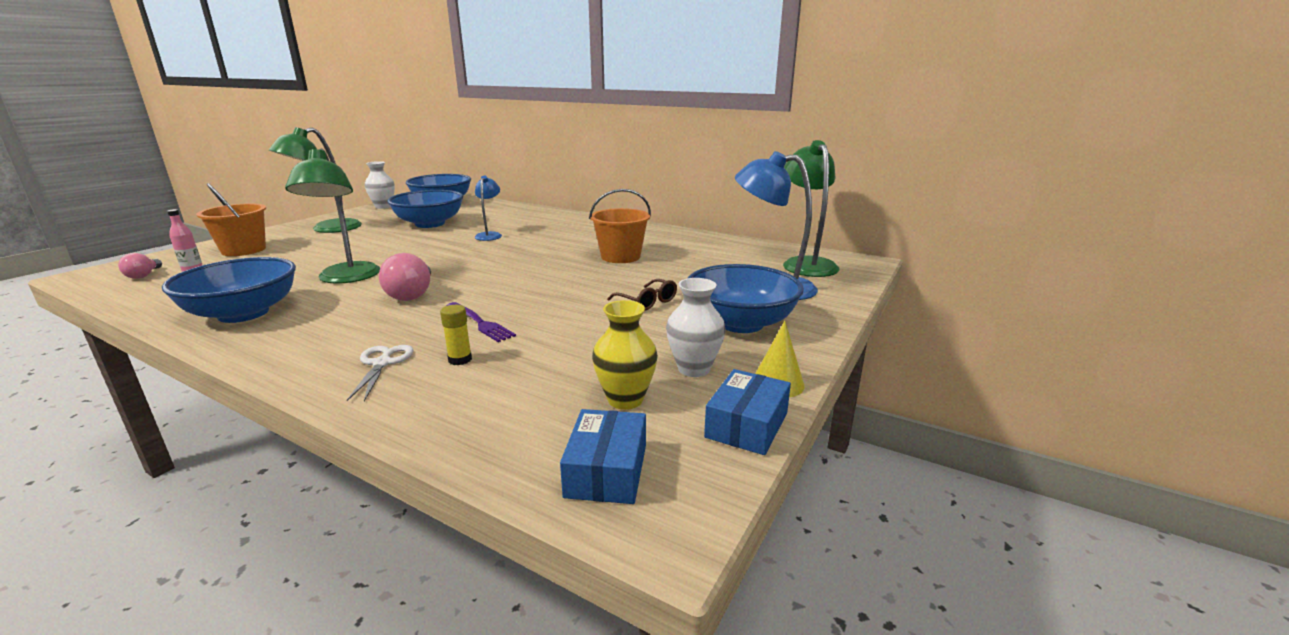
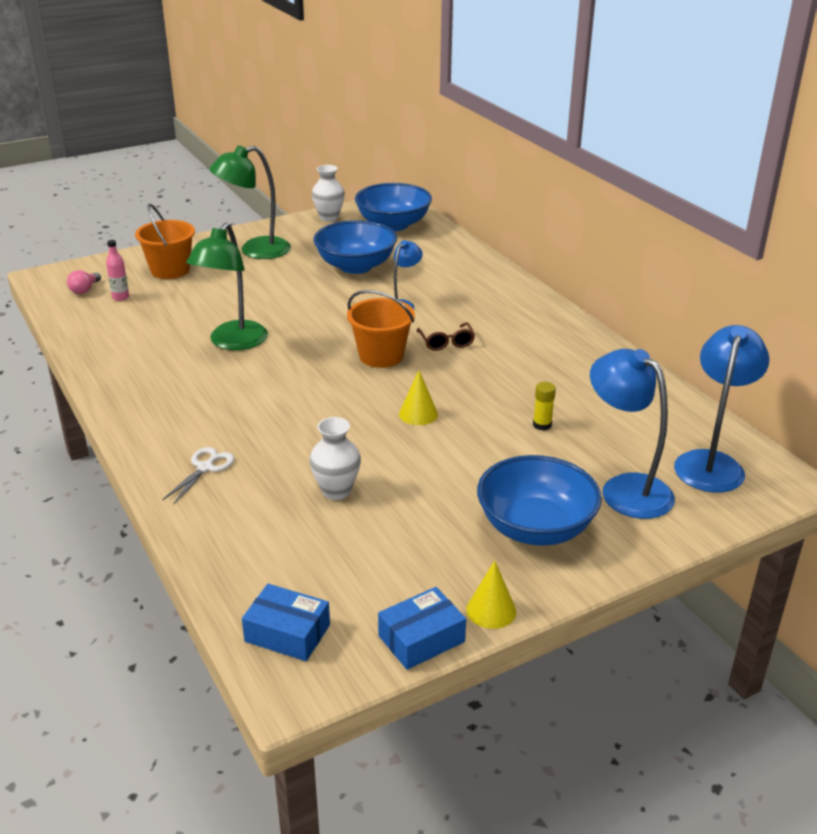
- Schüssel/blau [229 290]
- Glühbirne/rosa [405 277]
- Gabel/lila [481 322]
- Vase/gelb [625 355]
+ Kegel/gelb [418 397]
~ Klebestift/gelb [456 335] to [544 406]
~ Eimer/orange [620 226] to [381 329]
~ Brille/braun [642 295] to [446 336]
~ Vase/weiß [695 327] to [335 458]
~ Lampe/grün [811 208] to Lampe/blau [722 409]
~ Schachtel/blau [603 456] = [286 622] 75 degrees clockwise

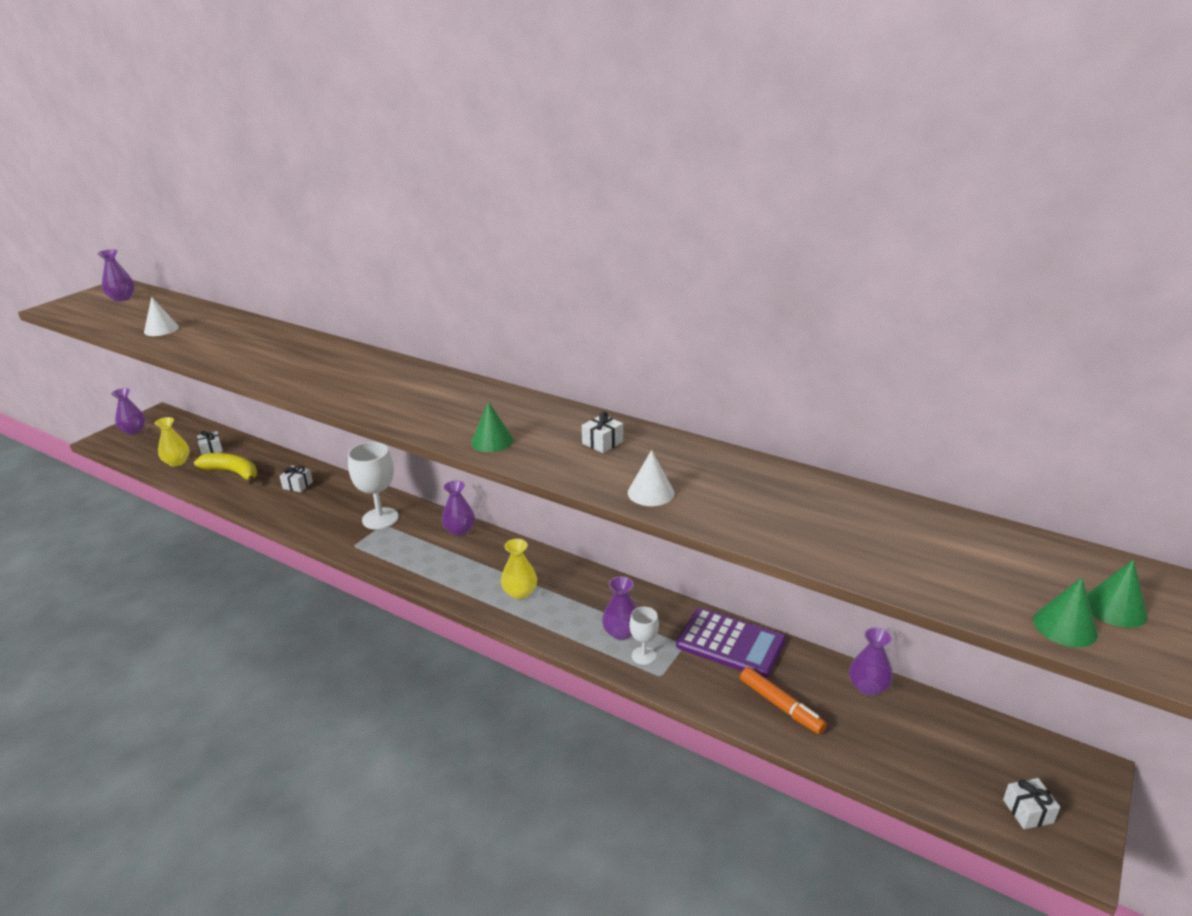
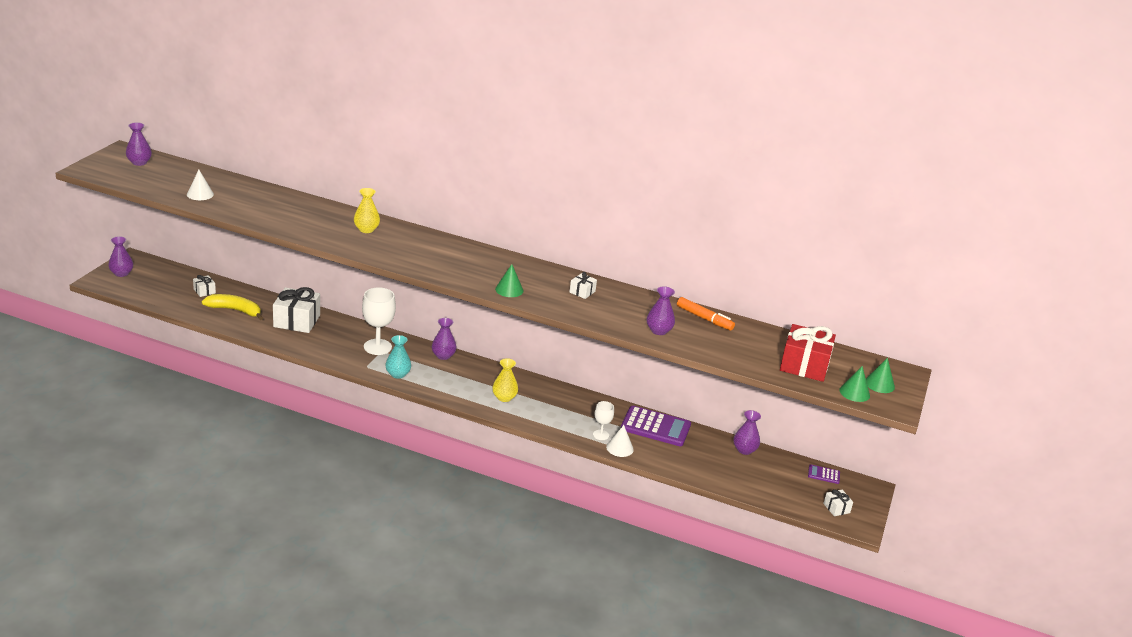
+ Vase/türkis [398 357]
+ Geschenk/rot [808 353]
+ Taschenrechner/lila [824 474]
~ Vase/gelb [172 441] to [367 210]
~ Vase/lila [619 608] to [661 310]
~ Kegel/weiß [651 478] to [620 441]
~ Filzstift/orange [783 700] to [706 314]
~ Geschenk/weiß [296 478] = [296 310] x2.10

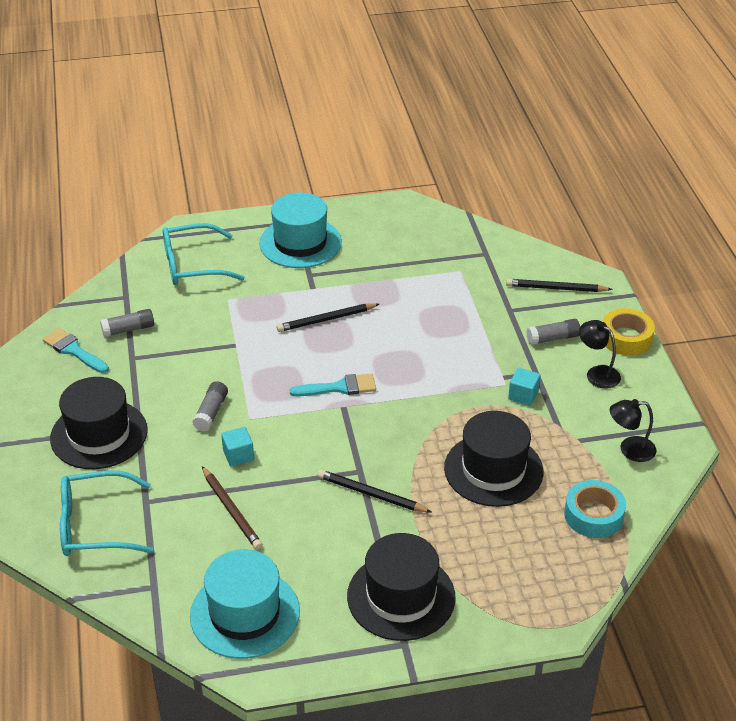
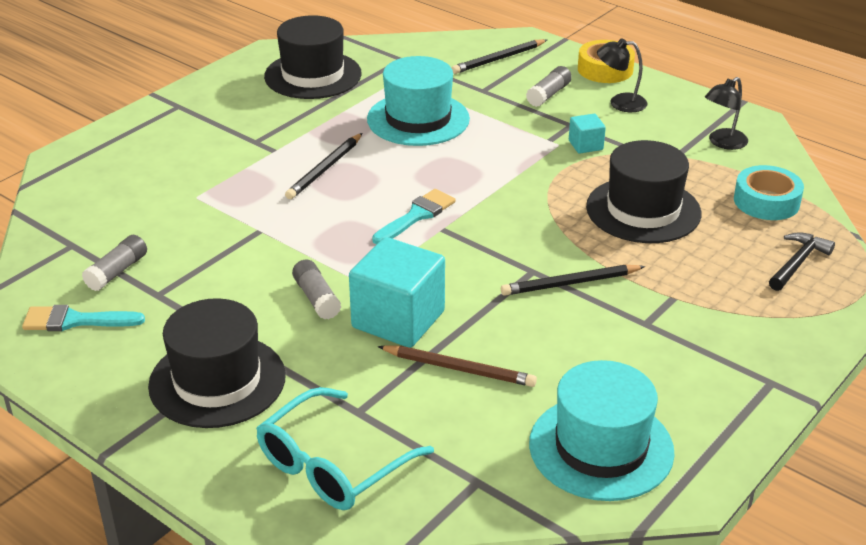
- Brille/türkis [204 254]
+ Hammer/schwarz [802 261]
~ Hut/türkis [300 230] to [418 101]
~ Hut/schwarz [401 587] to [313 57]
~ Kubus/türkis [237 446] = [397 292] x2.11

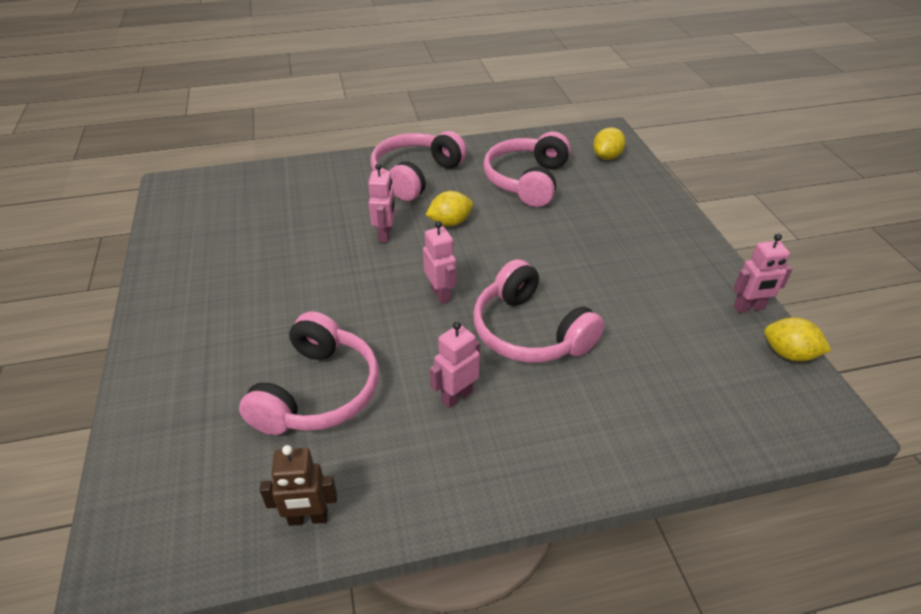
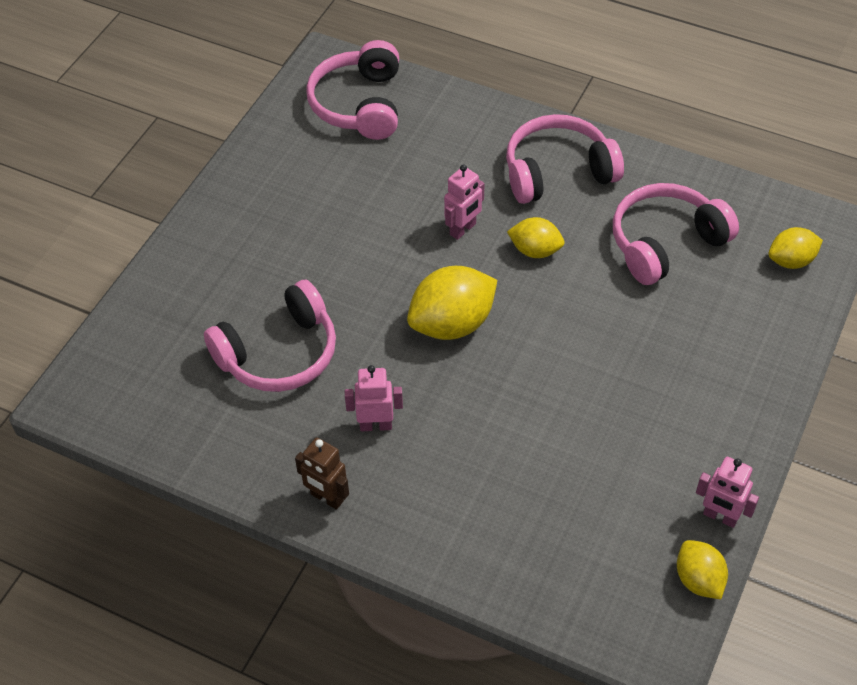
~ Roboter/braun [298 485] to [322 474]
~ Kopfhörer/rosa [539 311] to [352 90]
~ Roboter/rosa [439 262] to Zitrone/gelb [452 303]

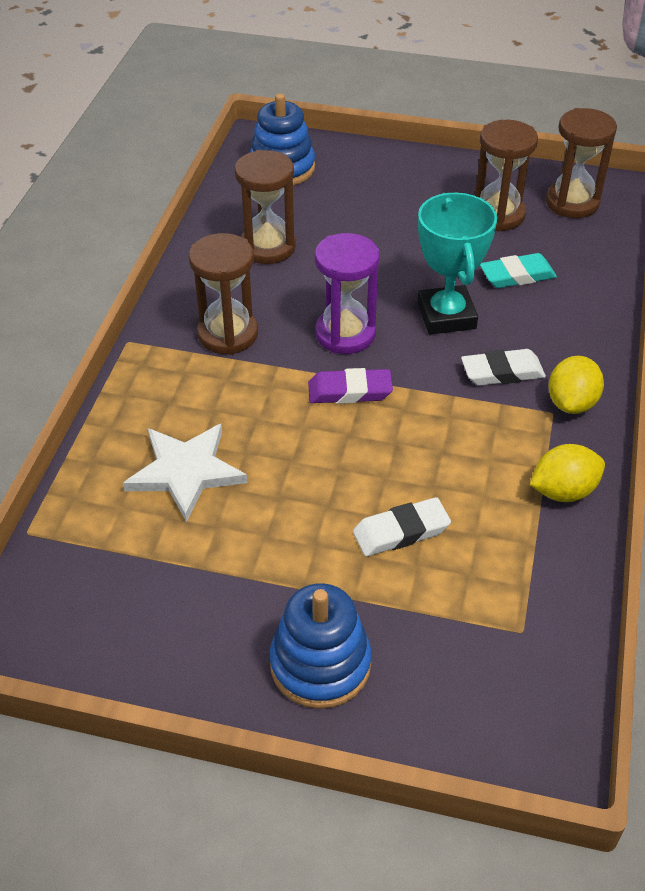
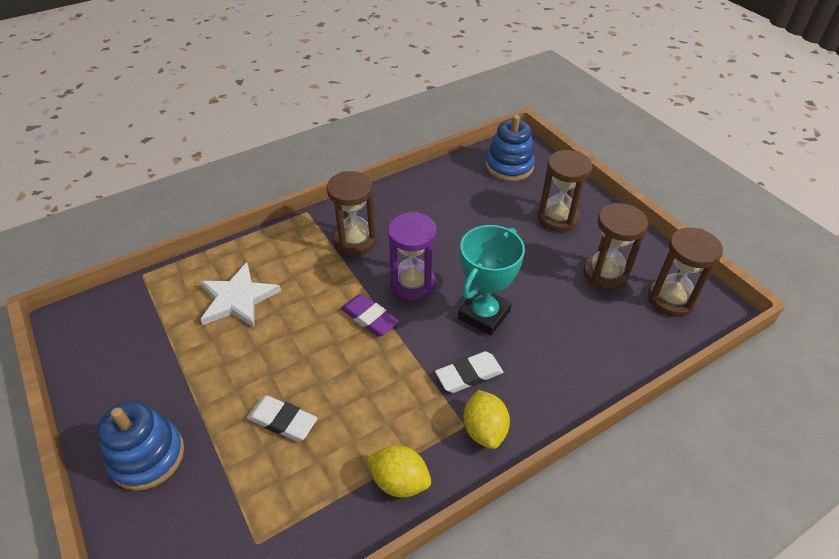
- Radiergummi/türkis [518 270]
~ Sanduhr/braun [265 207] to [565 191]
~ Radiergummi/weiß [503 367] = [469 372] 60 degrees counterclockwise
~ Zitrone/gelb [576 385] = [486 419] 75 degrees counterclockwise

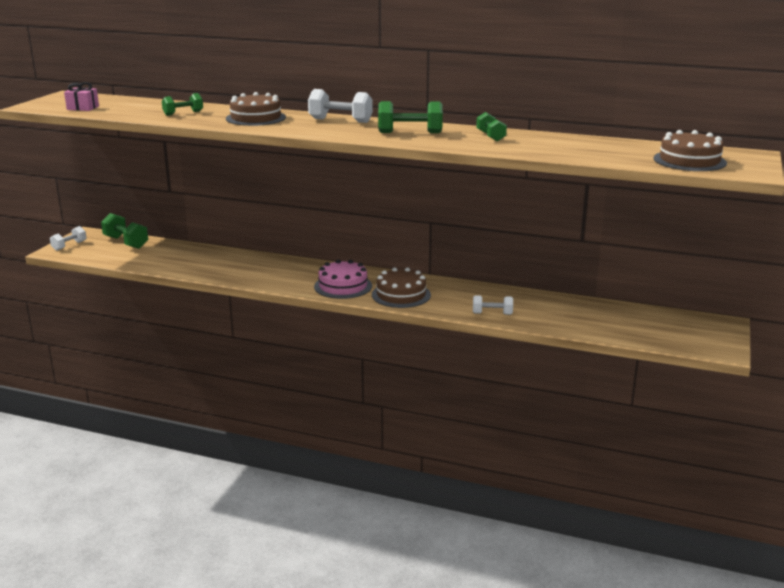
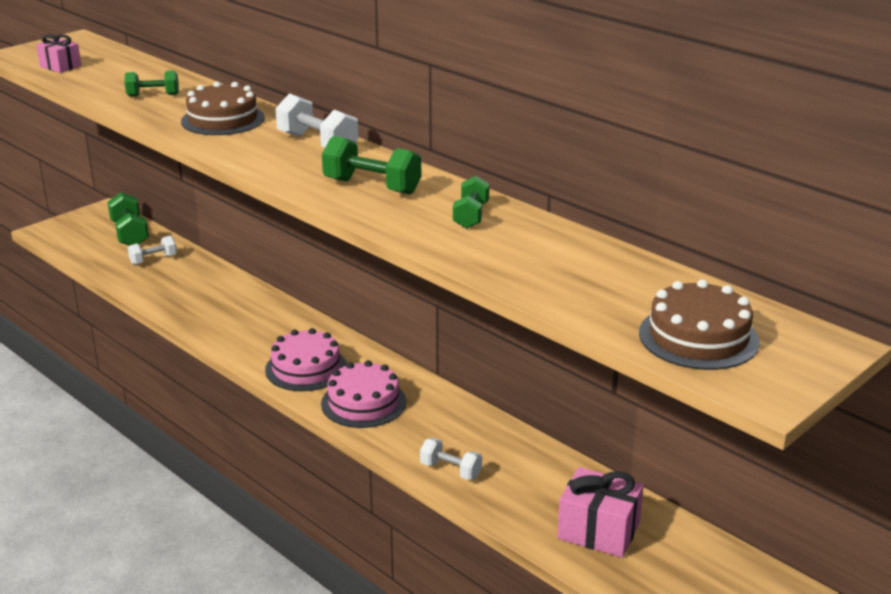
+ Geschenk/rosa [600 512]
~ Hantel/weiß [68 238] to [152 250]
~ Kuchen/braun [401 287] to Kuchen/rosa [363 394]

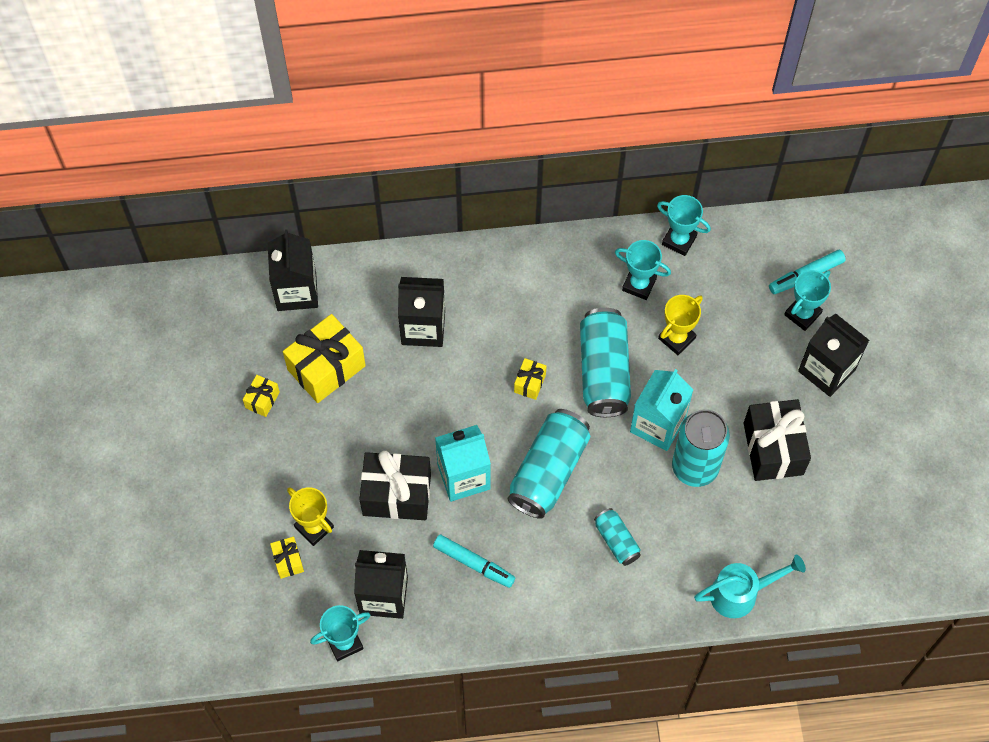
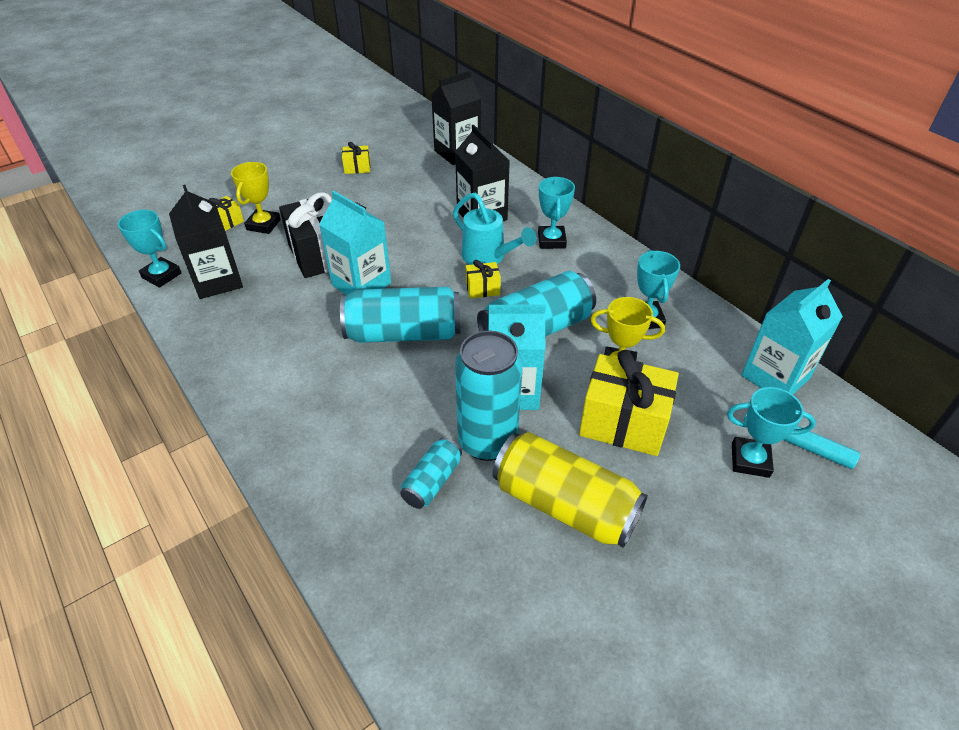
- Filzstift/türkis [474 561]
- Getränkekarton/schwarz [833 355]
+ Getränkekarton/türkis [792 337]
~ Geschenk/gelb [324 358] to [629 403]
~ Dose/türkis [617 537] to [431 473]
~ Pokal/türkis [684 225] to [556 213]
~ Gießkanne/türkis [750 586] to [495 229]
~ Geschenk/schwarz [777 440] to Dose/gelb [570 490]

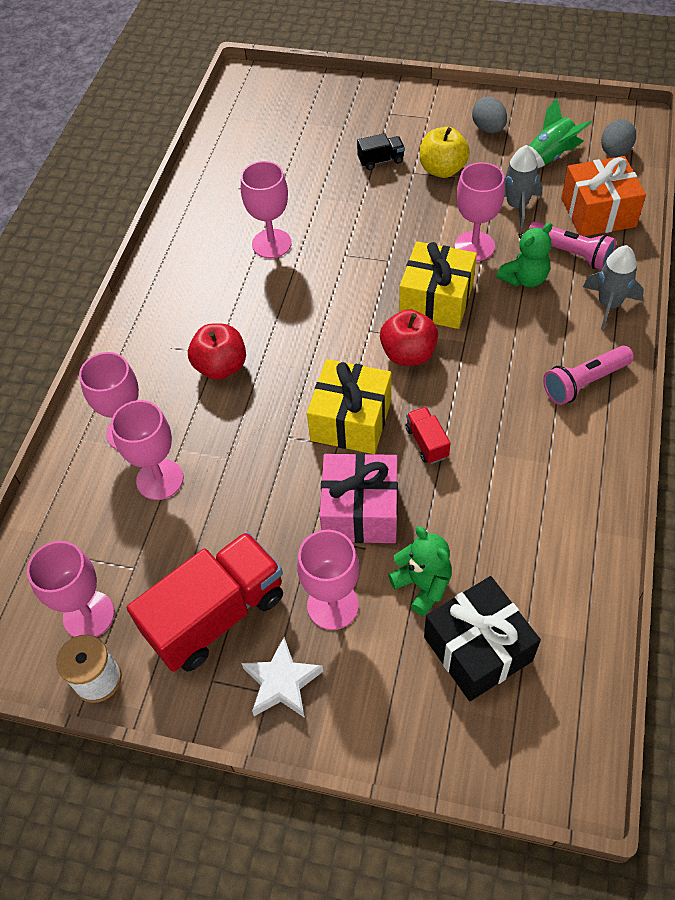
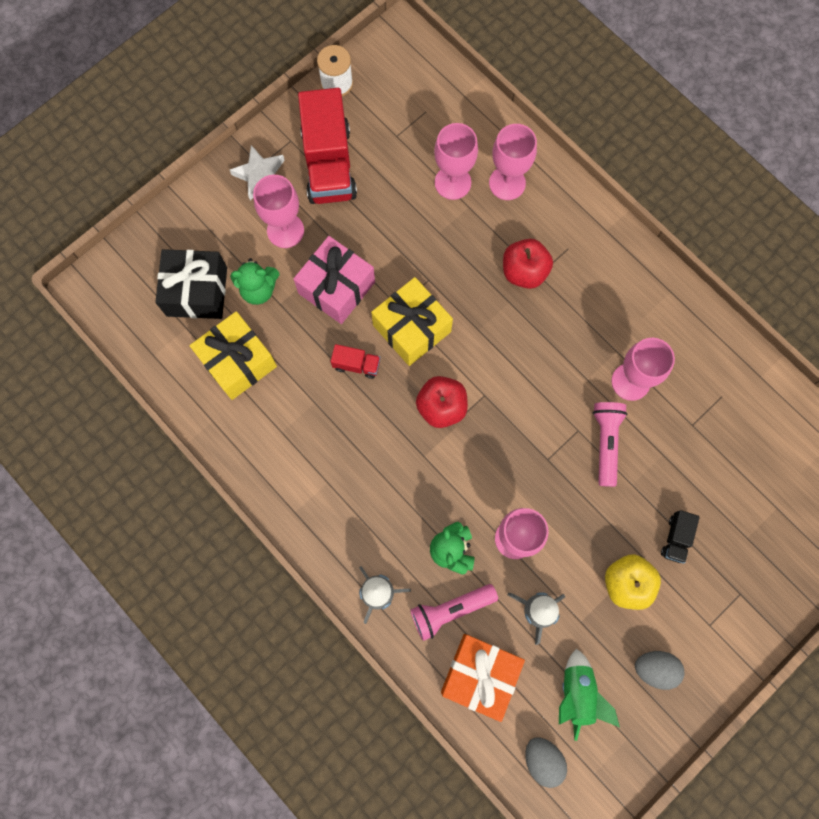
- Kelch/rosa [70 589]
~ Geschenk/gelb [438 285] to [233 355]
~ Taschenlampe/rosa [588 375] to [610 444]

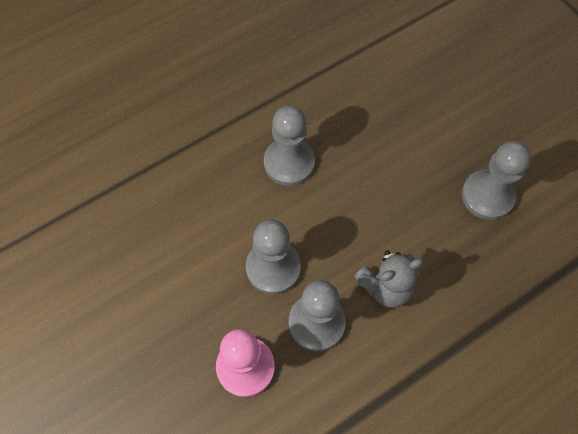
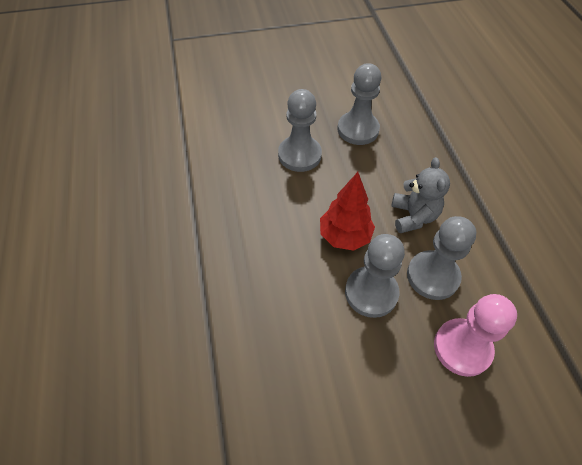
+ Baum/rot [347 211]
~ Bauer/grau [289 145] to [300 130]

